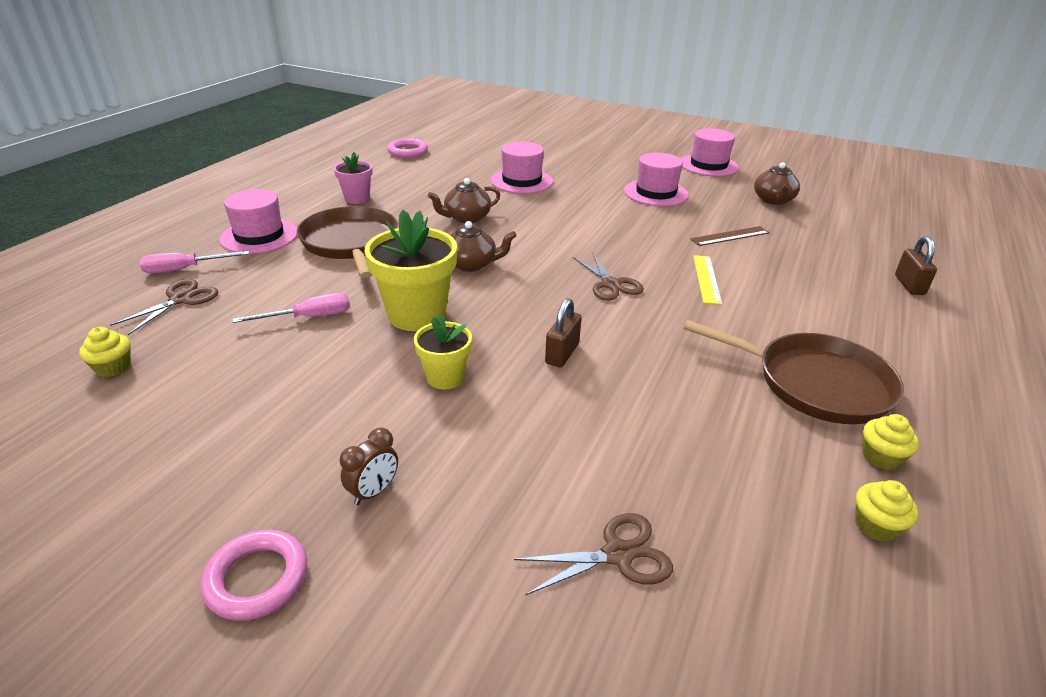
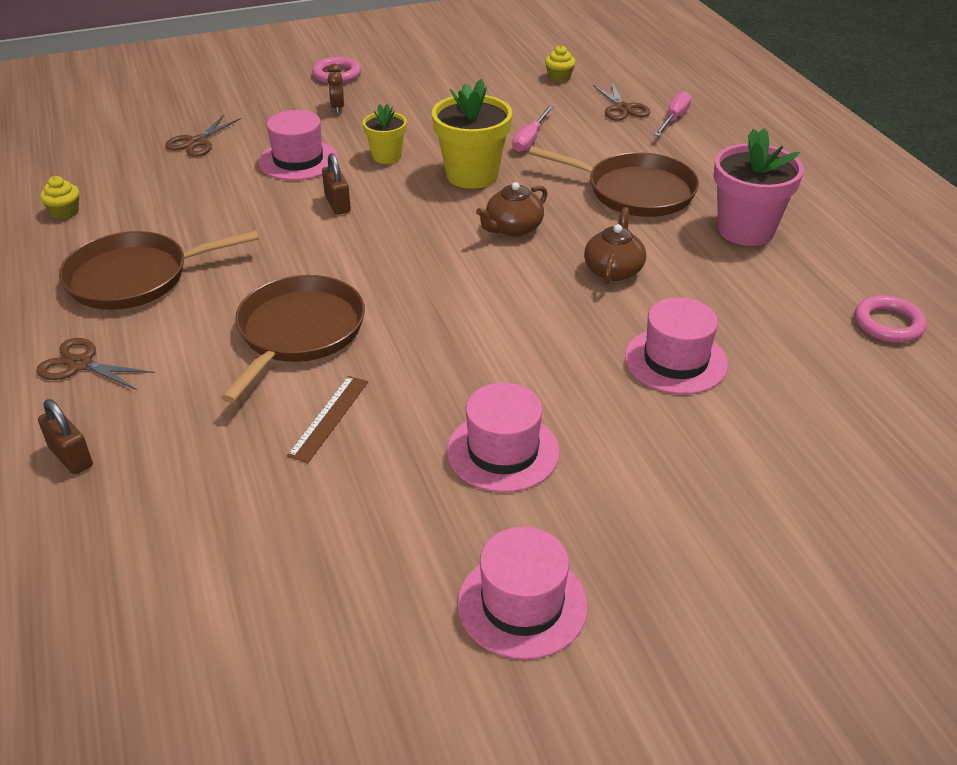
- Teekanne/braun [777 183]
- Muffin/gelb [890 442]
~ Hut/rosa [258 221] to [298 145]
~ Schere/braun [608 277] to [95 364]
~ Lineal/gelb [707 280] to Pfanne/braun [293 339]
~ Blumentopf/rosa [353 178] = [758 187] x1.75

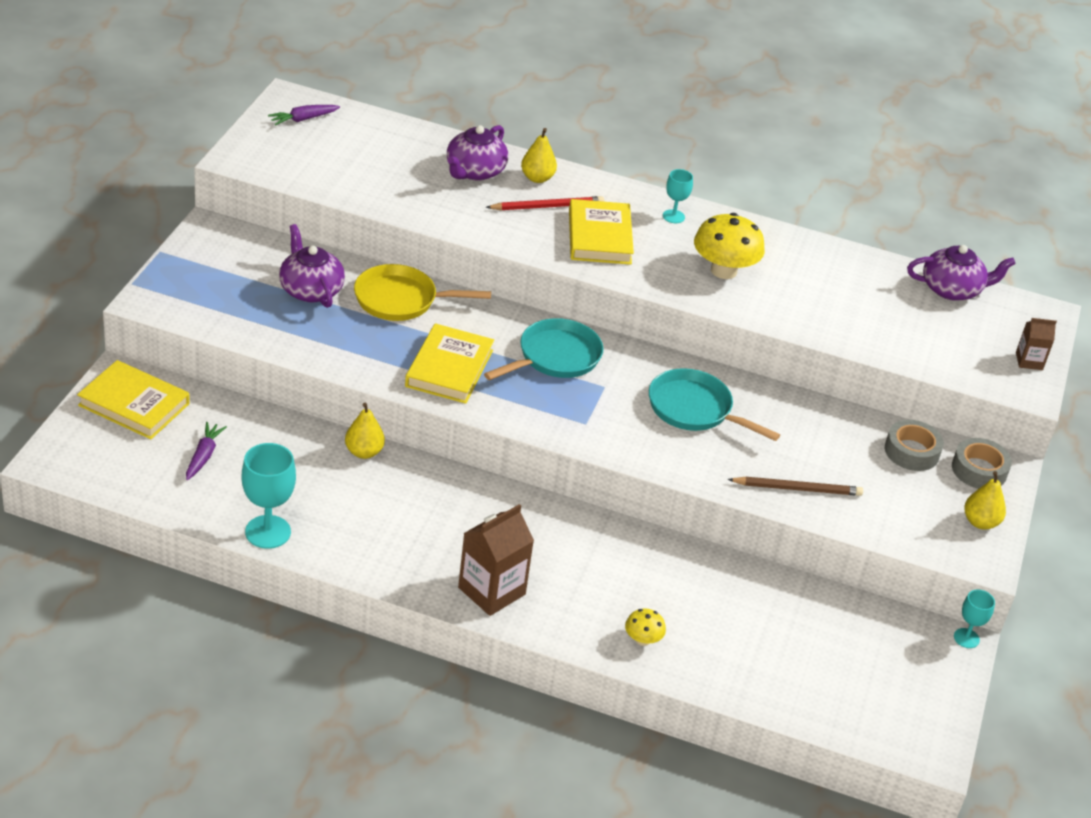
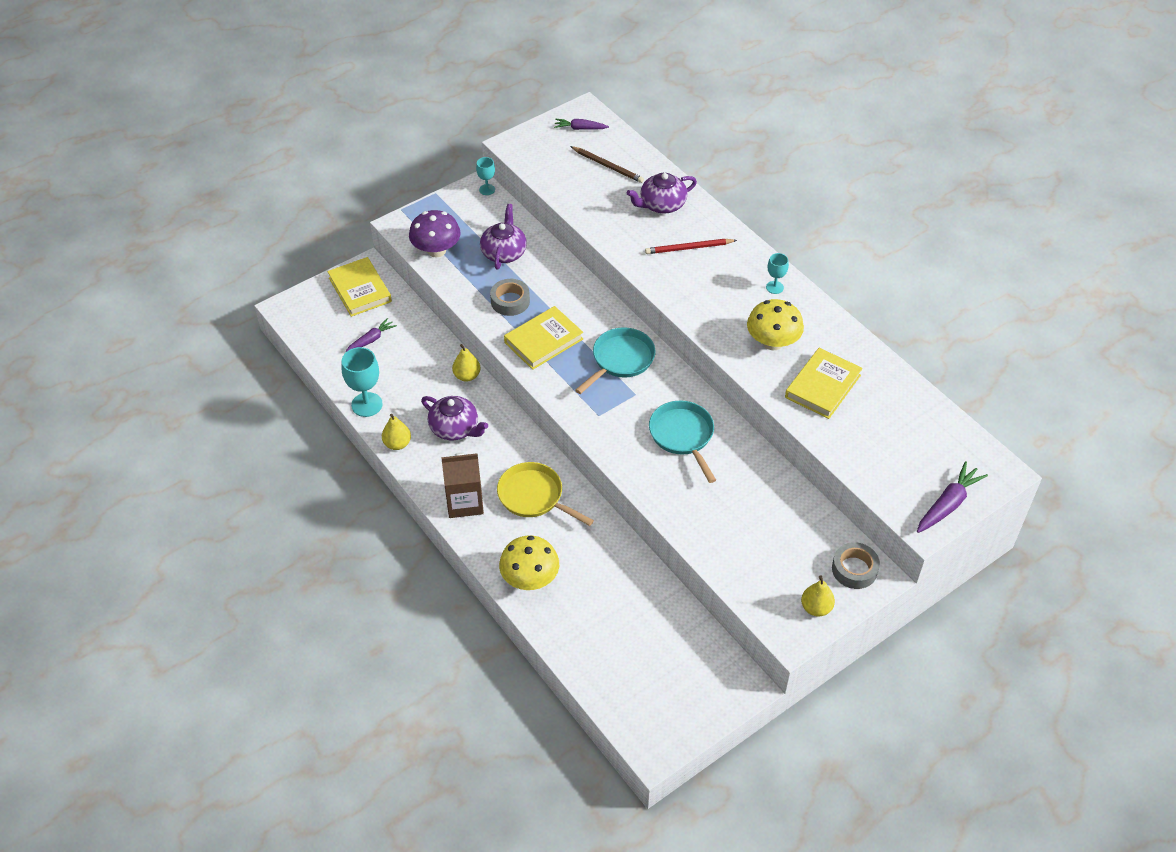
+ Pilz/lila [435 234]
~ Pfanne/gelb [422 292] to [545 494]
~ Birne/gelb [539 155] to [396 432]
~ Buch/gelb [601 232] to [824 383]
~ Bleistift/braun [795 486] to [607 164]
~ Klebeband/grau [914 445] to [510 297]
~ Teekanne/lila [961 273] to [454 418]
~ Kelch/türkis [974 618] to [485 176]
~ Getränkekarton/braun [1036 344] to Karotte/lila [952 497]
~ Pfanne/türkis [543 349] = [615 360] 45 degrees counterclockwise
~ Bleistift/rot [545 203] = [691 246] 150 degrees clockwise
~ Pilz/gelb [645 627] = [529 562] x1.99

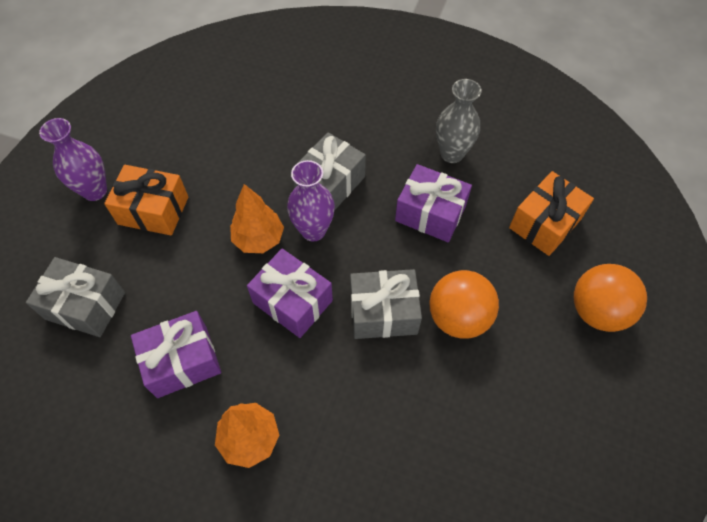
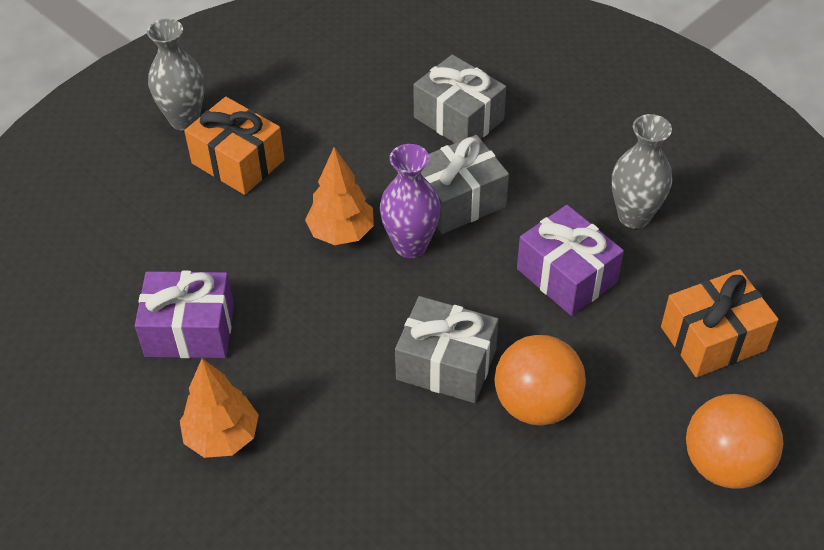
- Geschenk/lila [290 293]
~ Geschenk/grau [75 297] to [459 99]
~ Vase/lila [73 159] to Vase/grau [176 75]

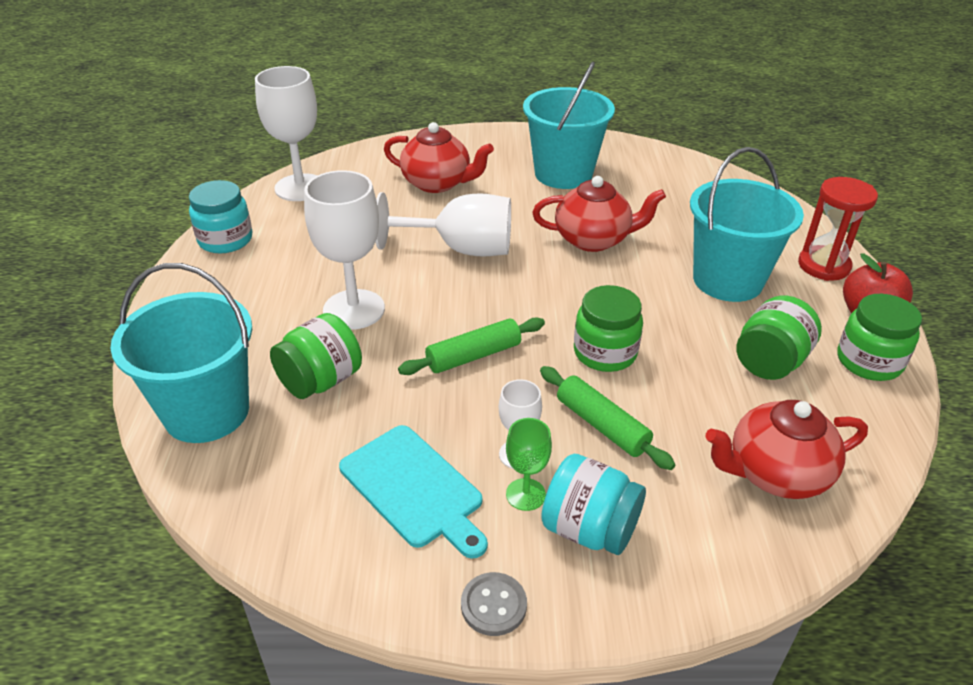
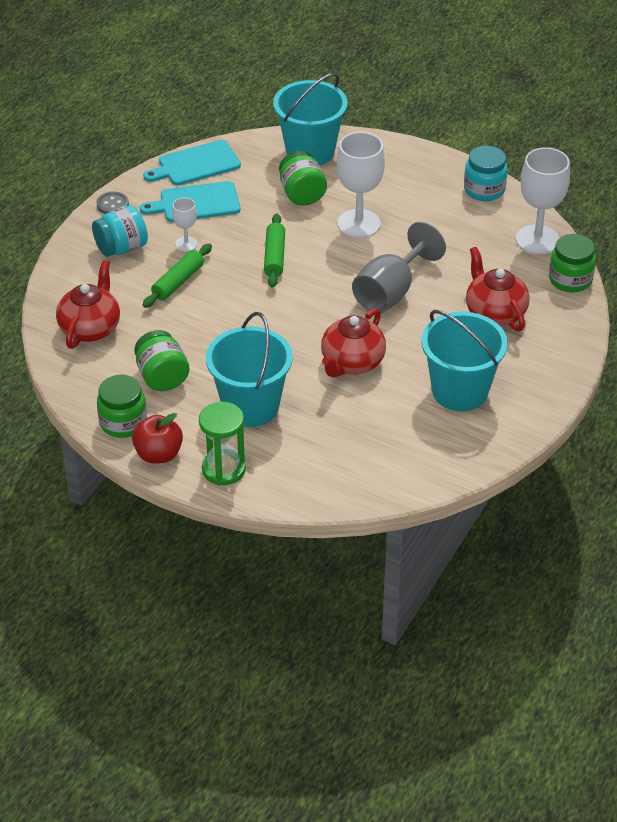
- Kelch/grün [529 464]
+ Schneidebrett/türkis [192 162]
~ Einmachglas/grün [608 328] to [572 263]
~ Kelch/weiß [443 224] to Kelch/grau [399 267]
~ Sanduhr/rot [838 229] to Sanduhr/grün [222 444]
~ Teekanne/rot [439 157] = [497 289] 105 degrees clockwise
~ Nudelholz/grün [607 418] = [177 275] 45 degrees counterclockwise

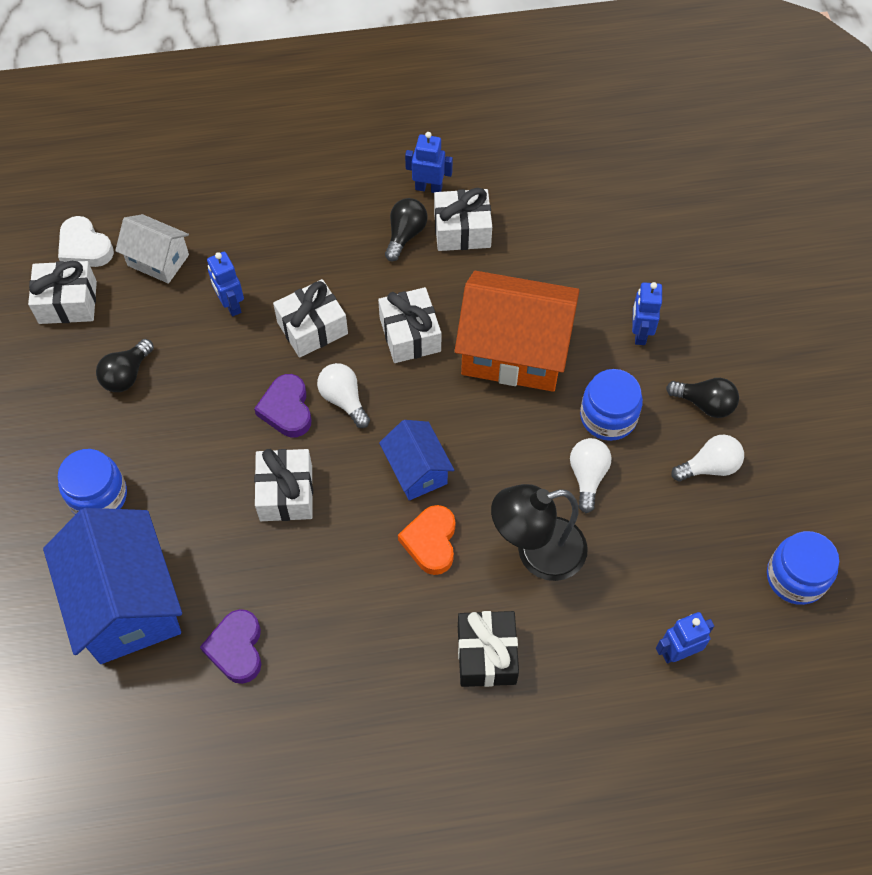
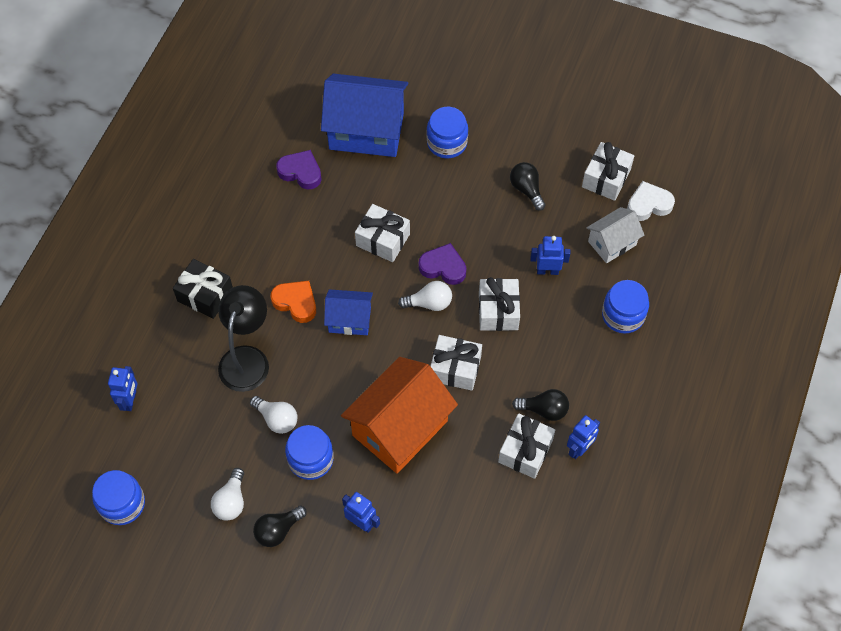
+ Einmachglas/blau [625 307]
~ Glühbirne/schwarz [406 229] = [540 405] 45 degrees counterclockwise

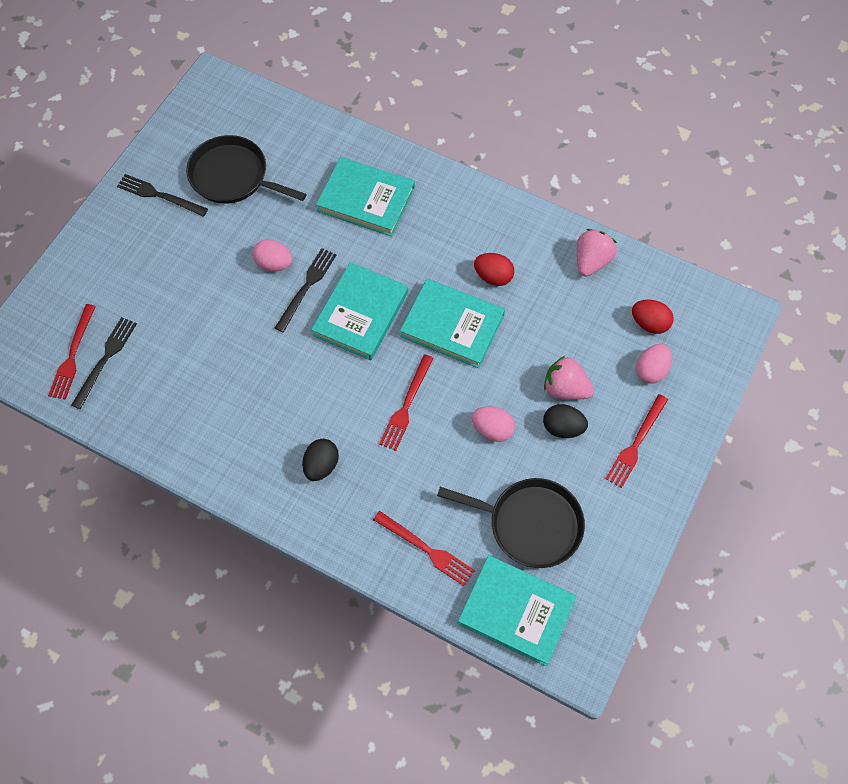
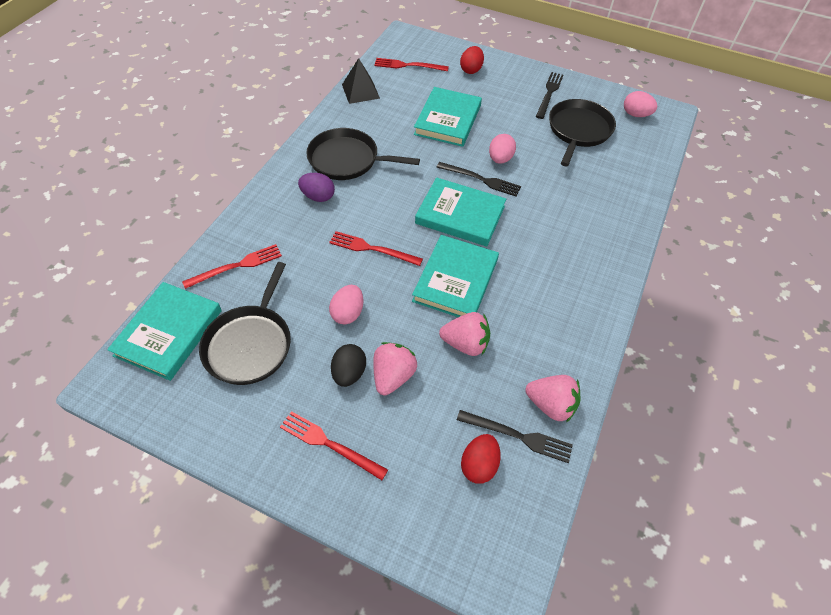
+ Pfanne/schwarz [363 154]
+ Pyramide/schwarz [361 81]
+ Erdbeere/rosa [464 334]
~ Gabel/schwarz [104 363] to [515 436]
~ Buch/türkis [365 196] to [448 117]
~ Ei/rot [494 269] to [472 60]
~ Ei/rosa [654 364] to [640 104]
~ Ei/schwarz [320 460] to Ei/lila [316 187]
~ Gabel/rot [424 548] = [232 266] 150 degrees counterclockwise

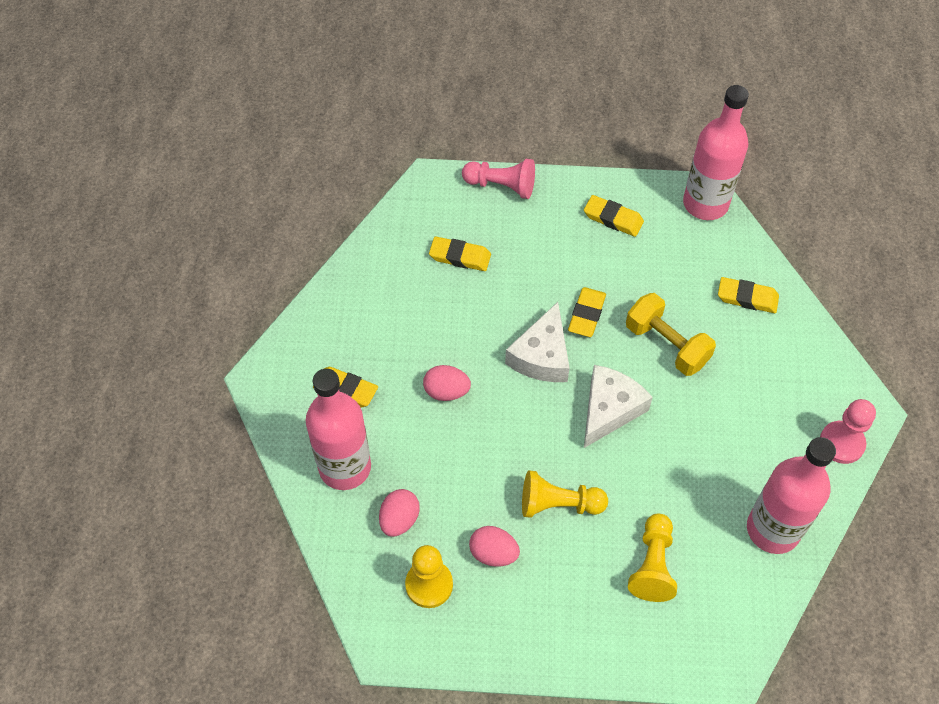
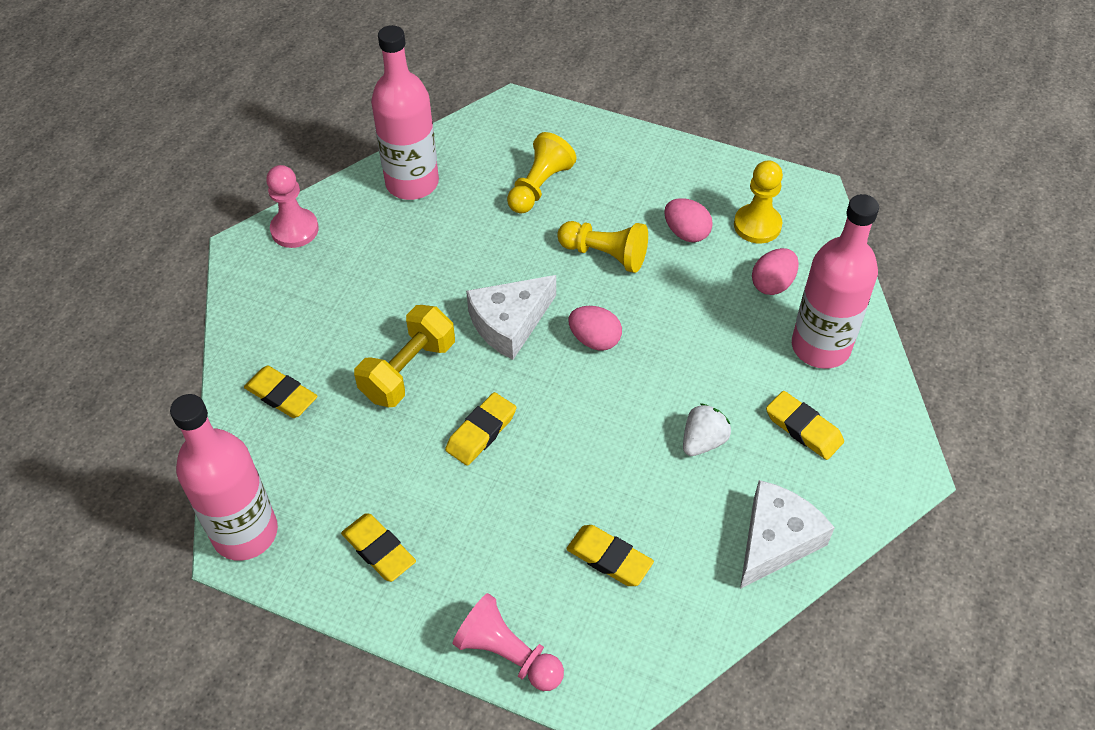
+ Erdbeere/weiß [707 429]
~ Ei/rosa [447 383] to [595 328]
~ Käse/weiß [537 342] to [787 534]
~ Hantel/gelb [671 334] = [404 356] 60 degrees clockwise

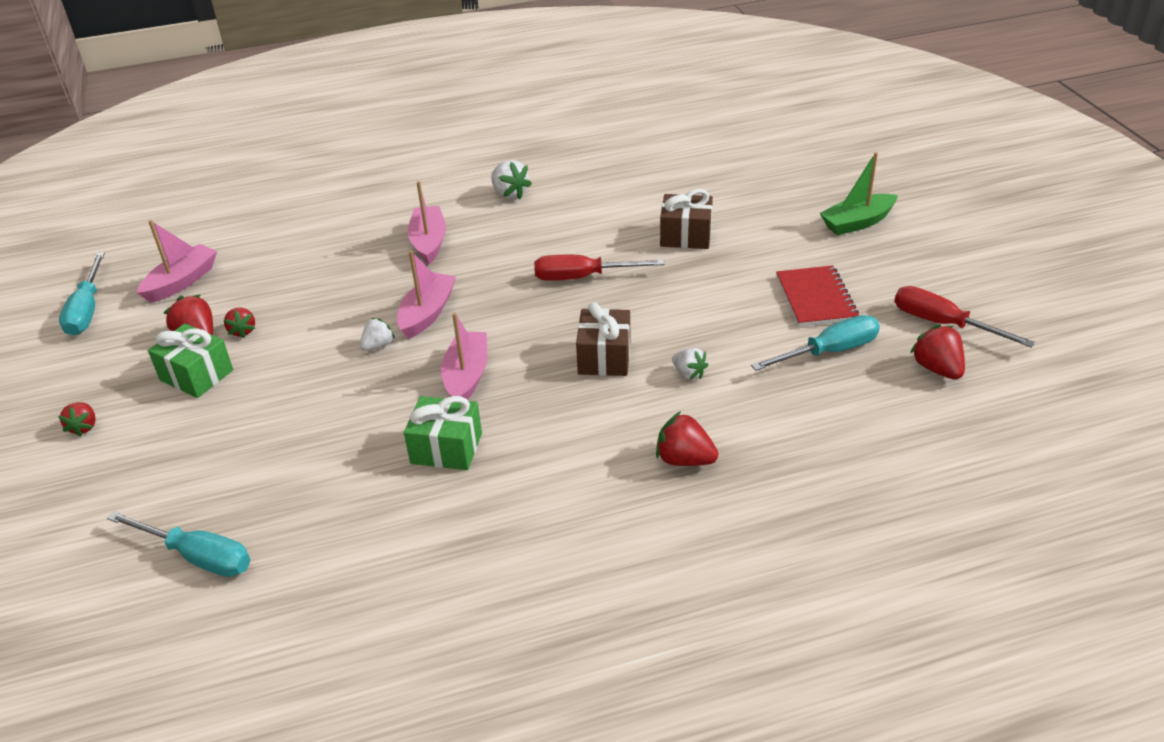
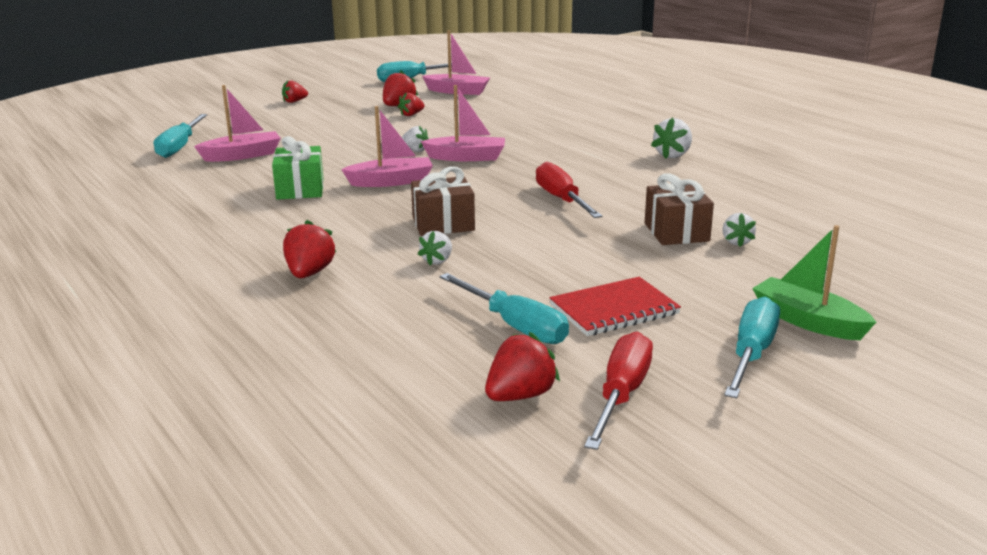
- Geschenk/grün [190 360]
+ Erdbeere/weiß [739 230]
+ Schraubenzieher/türkis [752 347]
~ Boot/rosa [426 222] to [237 123]

